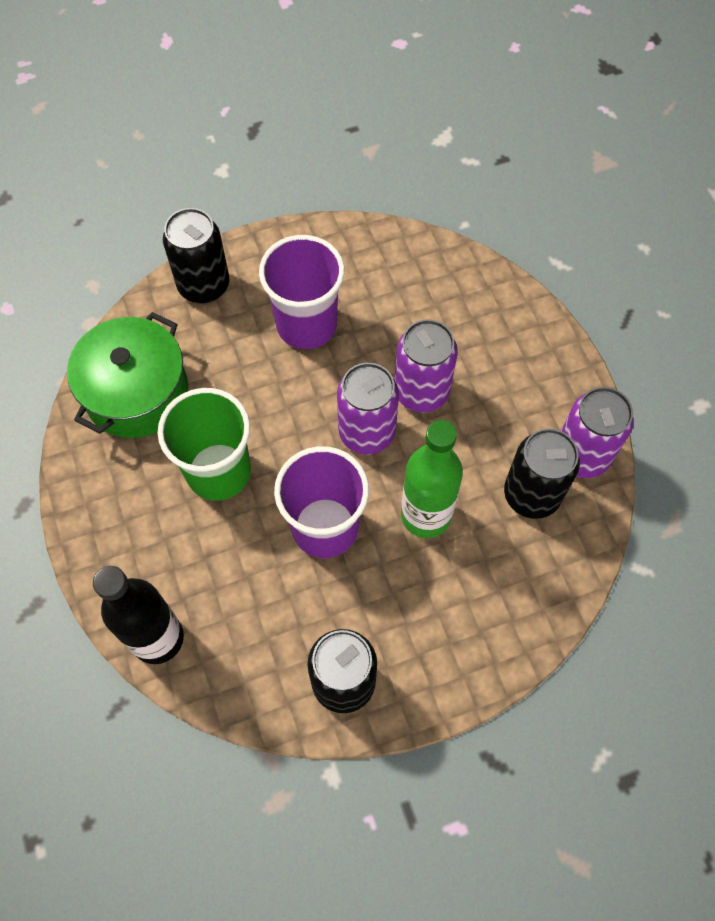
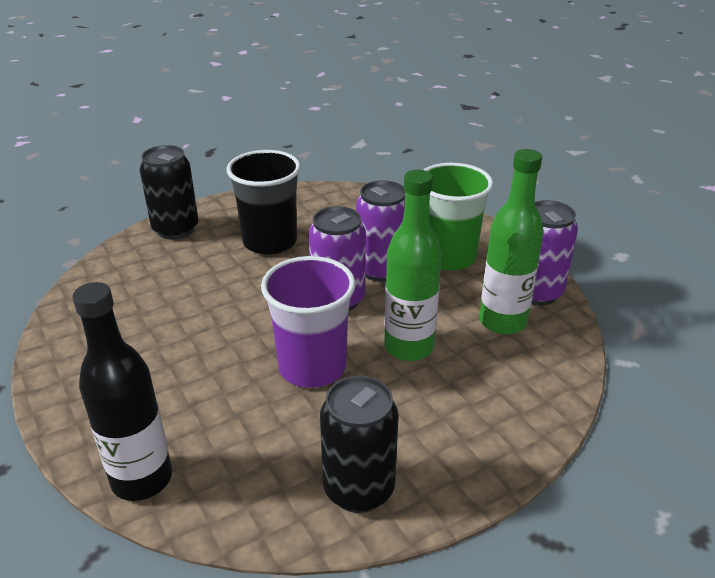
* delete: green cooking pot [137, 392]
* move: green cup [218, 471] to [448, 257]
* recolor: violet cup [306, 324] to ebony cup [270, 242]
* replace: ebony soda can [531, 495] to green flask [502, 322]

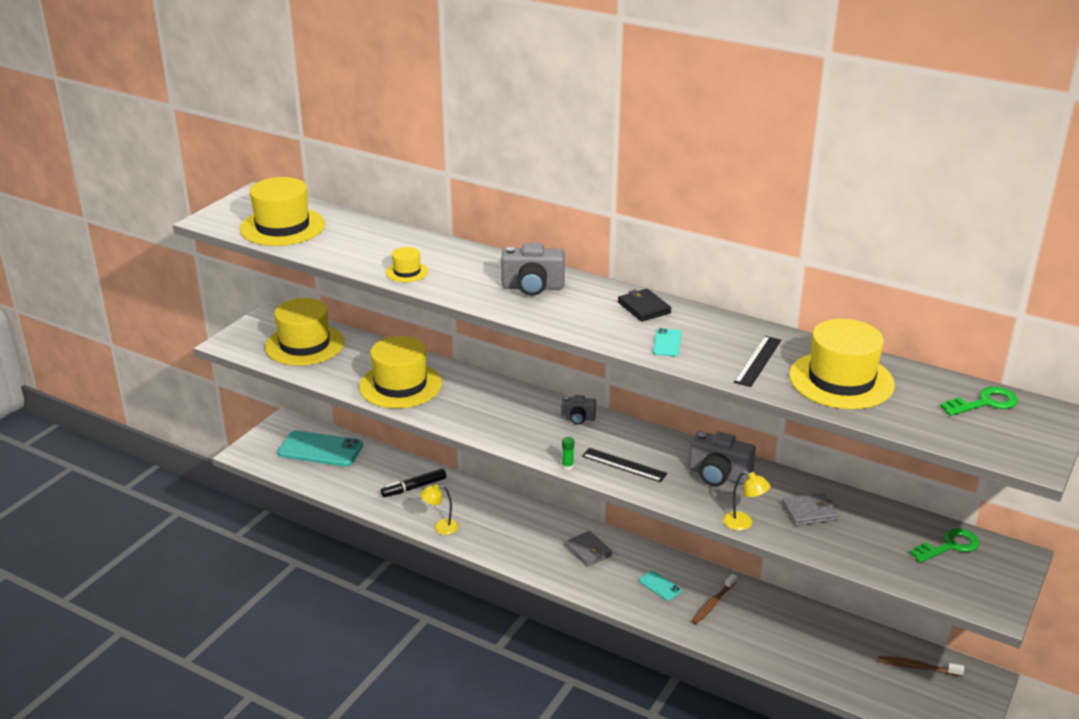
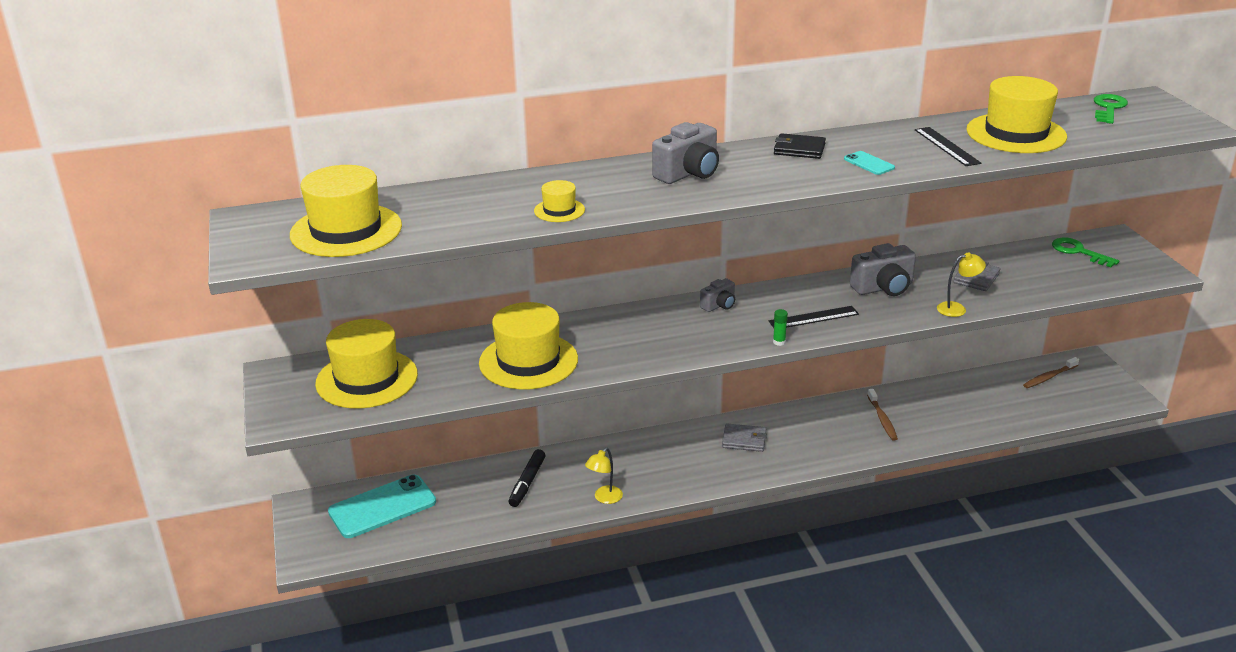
* delete: turquoise phone [660, 586]
* rotate: green door key [949, 546] = [1079, 252] 60 degrees counterclockwise

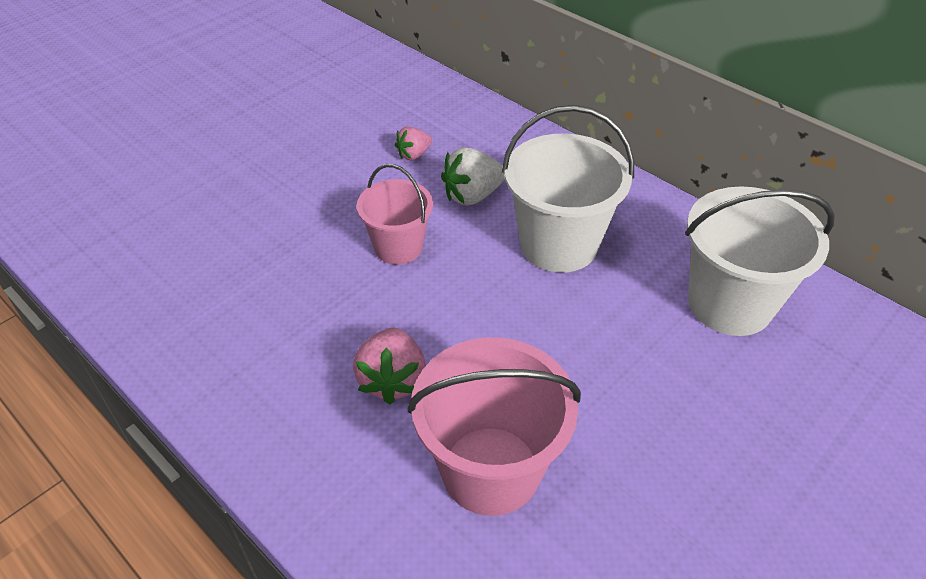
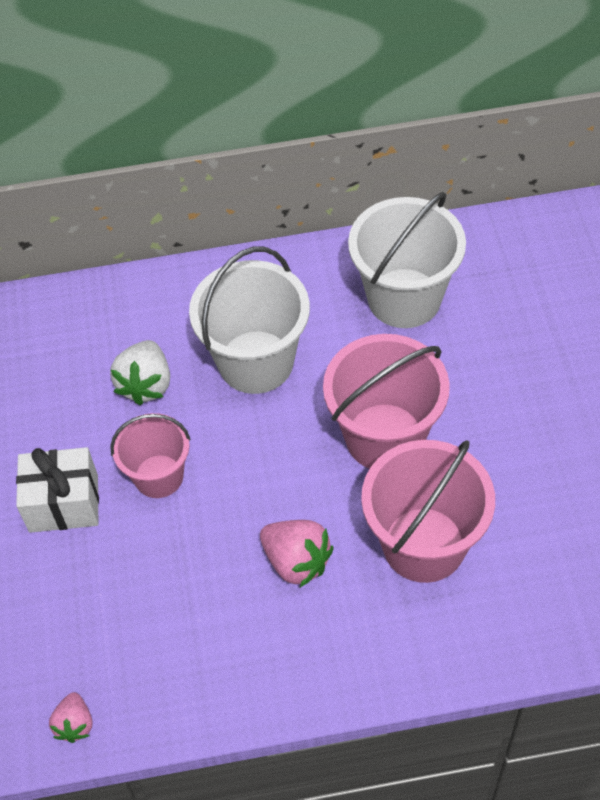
* move: rosy berry [414, 154] to [75, 724]
* insert: white wrapped gift [63, 503]
* insert: rosy sand bucket [384, 437]

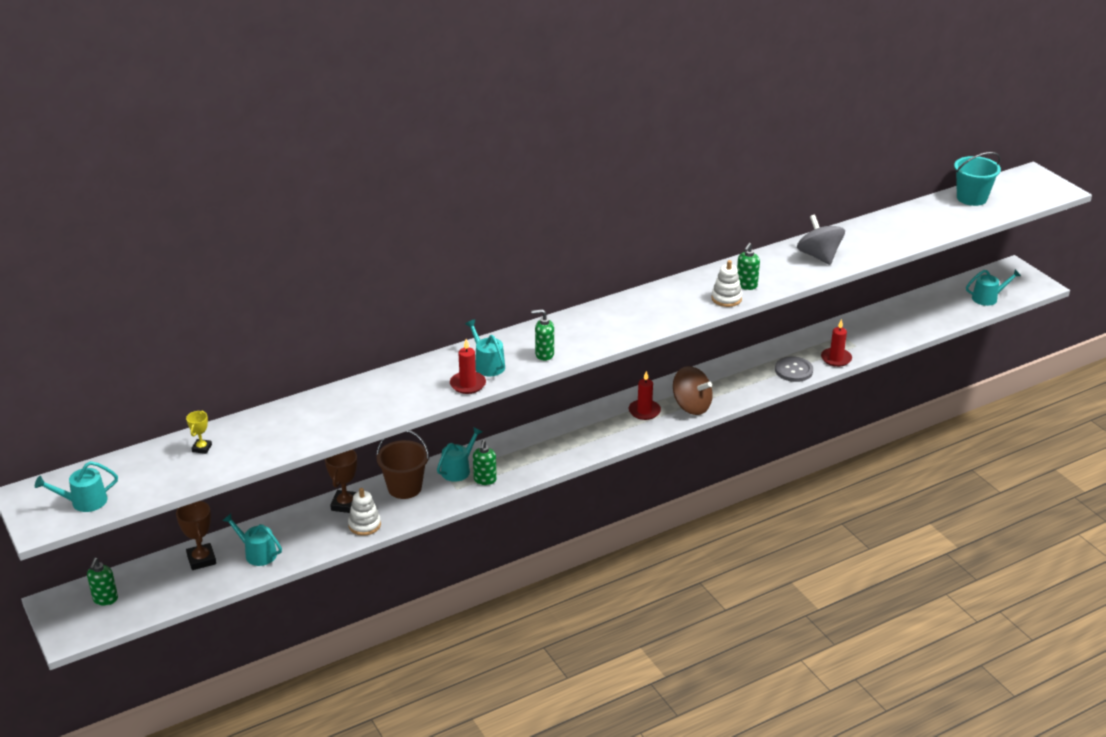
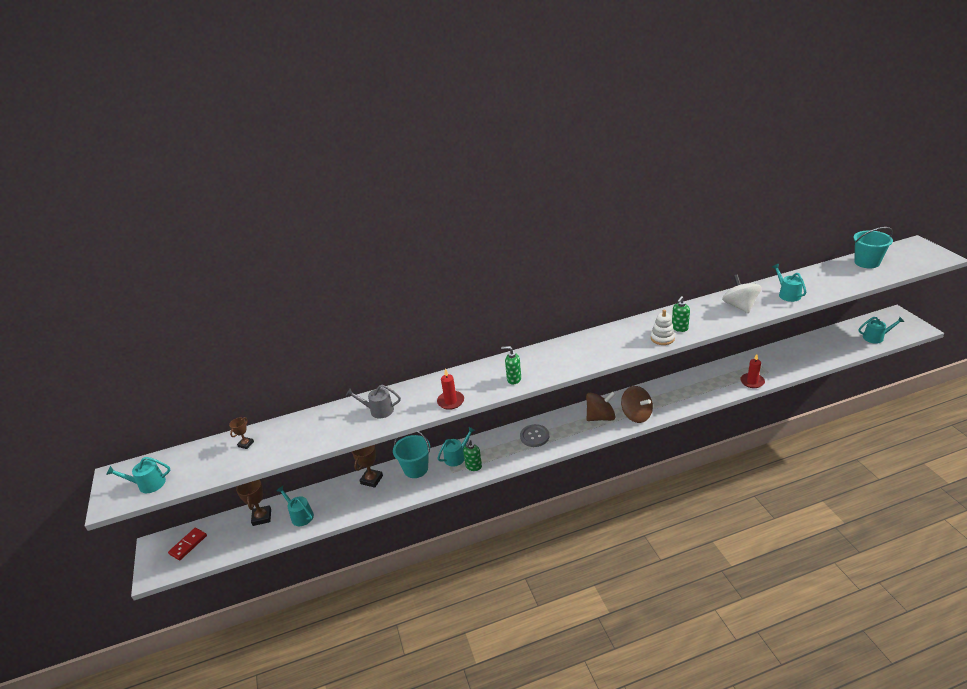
* replace: green pump bottle [105, 599] to crimson domino [188, 545]
* recolor: golden trophy [202, 448] to brown trophy [246, 444]
* delete: white stacking rings [364, 525]
* recolor: brown sand bucket [404, 488] to turquoise sand bucket [416, 469]
* move: turquoise watering can [487, 365] to [787, 294]
* replace: crimson candle [644, 411] to brown spinning top [600, 417]
* move: grey sewing button [793, 370] to [534, 436]
* recolor: grey spinning top [819, 256] to white spinning top [740, 306]
* insert: grey watering can [378, 410]

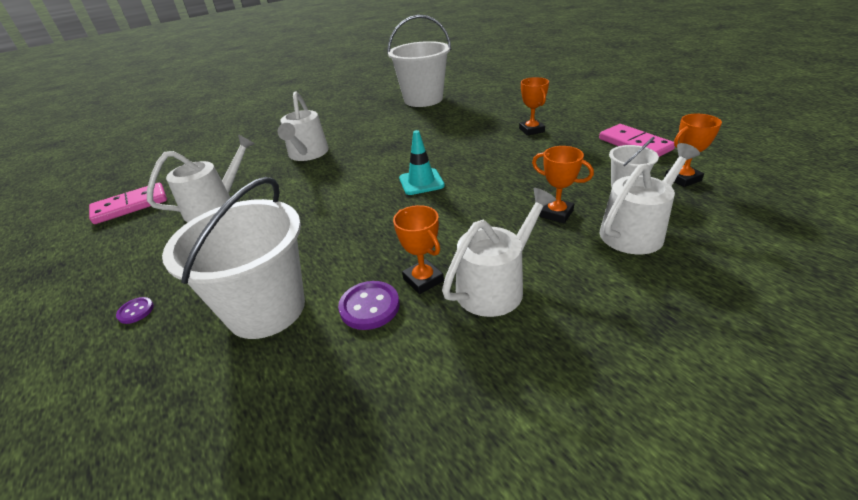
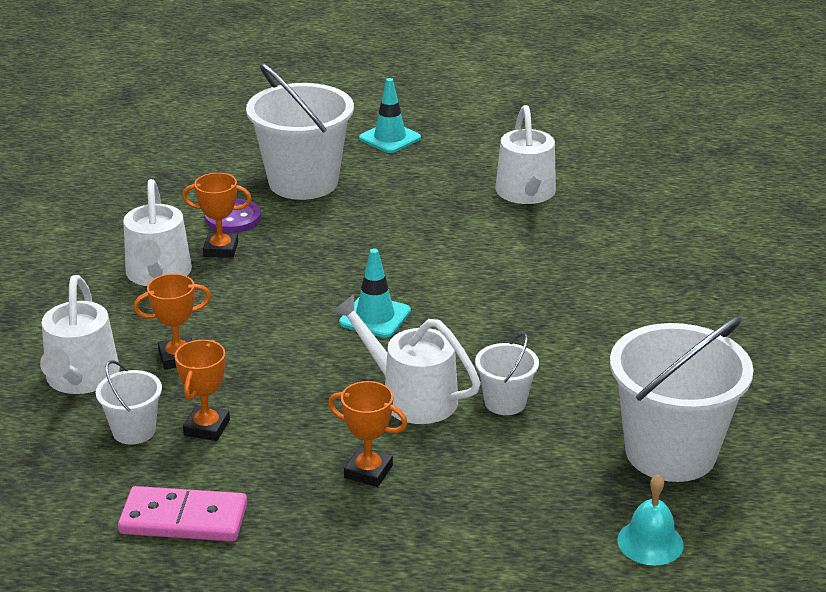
* delete: rosy domino [130, 206]
* replace: violet sewing button [136, 311] to turquoise safety cone [390, 138]
* move: white watering can [307, 154] to [411, 396]
* move: orange trophy [682, 179] to [207, 427]
* insert: white sand bucket [505, 402]
* insert: turquoise hand bell [650, 542]

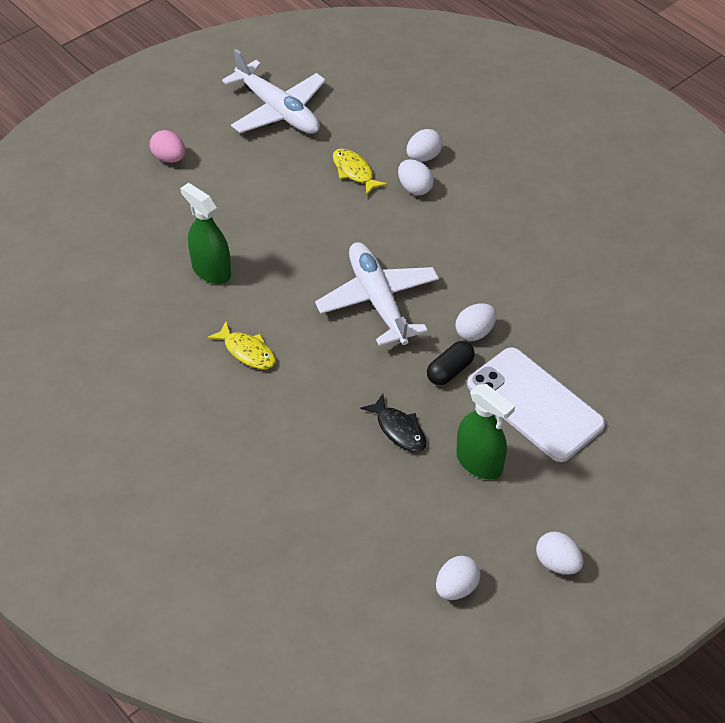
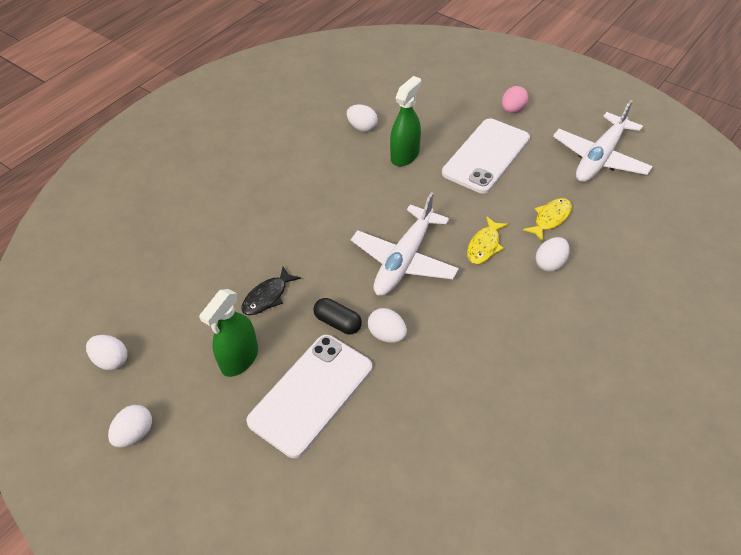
* move: golden toy fish [247, 351] to [484, 246]
* rotate: white aeroplane [378, 301] = [404, 260] 150 degrees clockwise
* move: white egg [423, 157] to [362, 127]
* insert: white phone [486, 156]

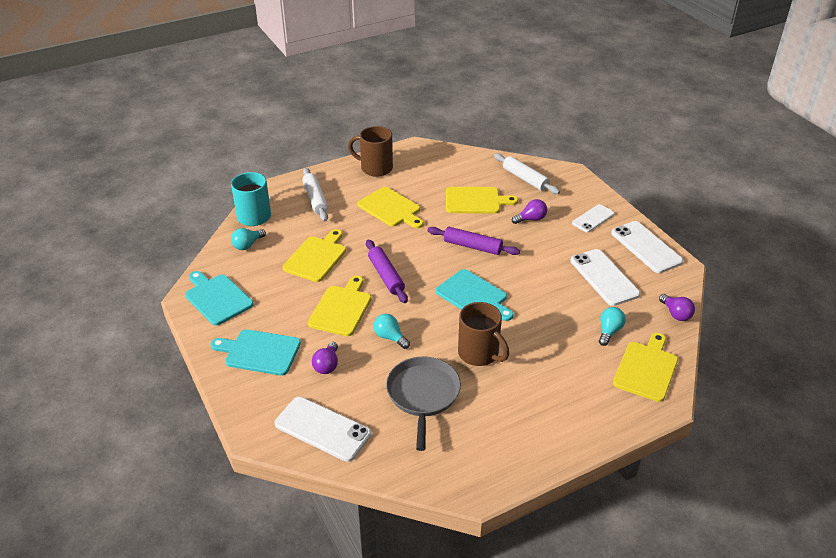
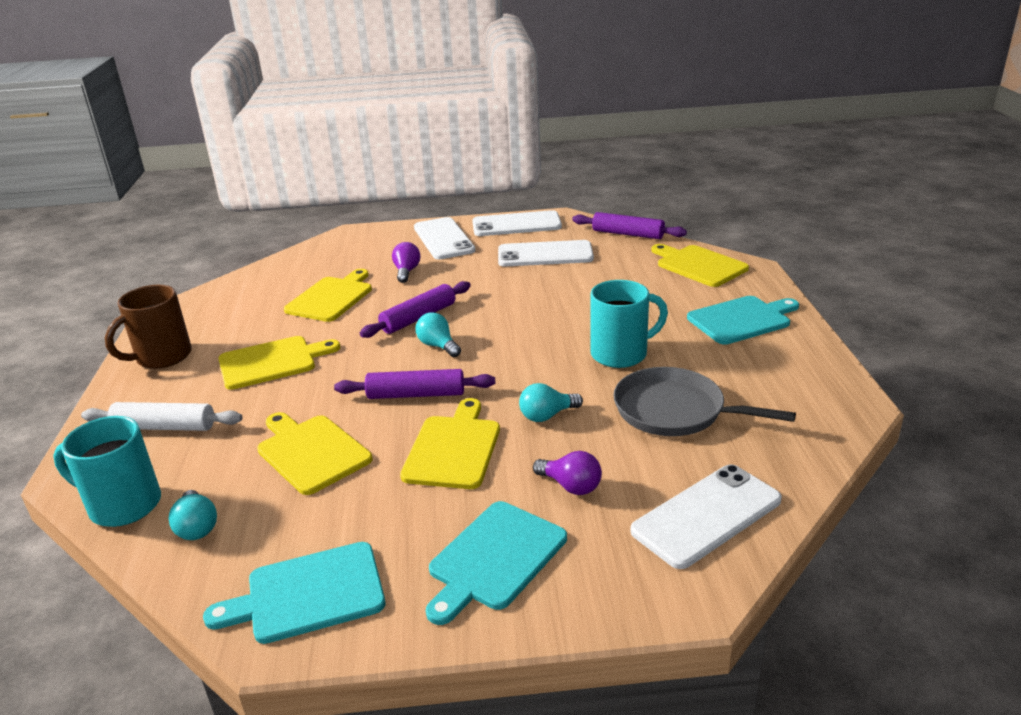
* rotate: golden cutting board [341, 308] = [453, 448] 60 degrees clockwise
* move: turquoise cutting board [473, 296] to [742, 319]
* recolor: brown mug [479, 354] to turquoise mug [621, 354]
* delete: white pastry roller [525, 179]
* resize: white phone [593, 218] = [443, 239] x1.58
* move: turquoise lightbulb [609, 331] to [438, 346]
* replace: violet lightbulb [676, 314] to violet pastry roller [627, 234]

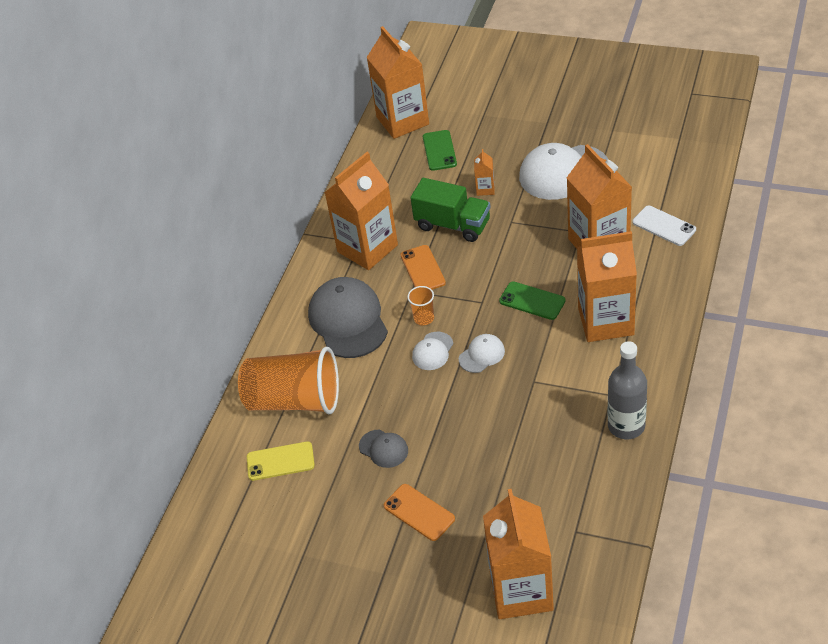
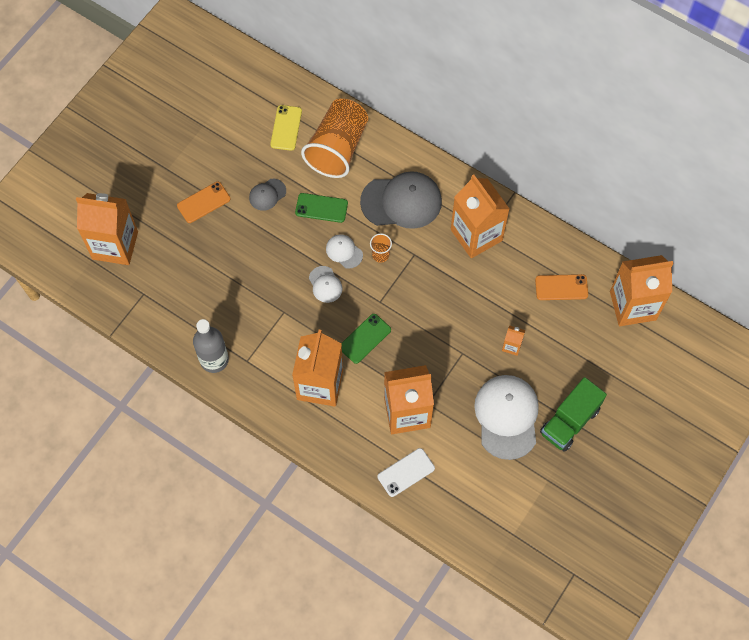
* move: orange phone [422, 269] to [561, 287]
* move: green toy truck [453, 225] to [569, 421]
* move: green phone [439, 150] to [321, 208]

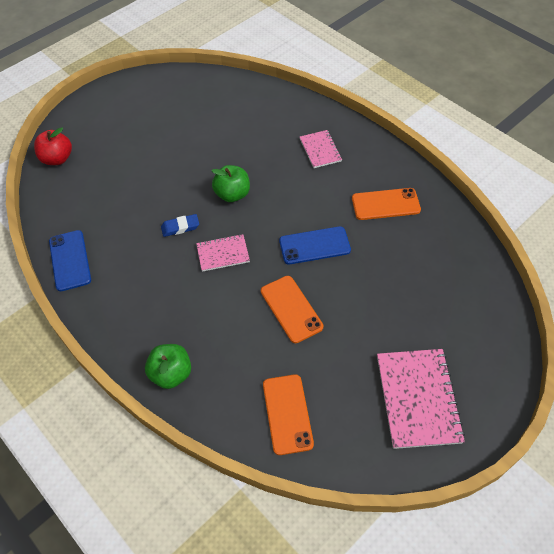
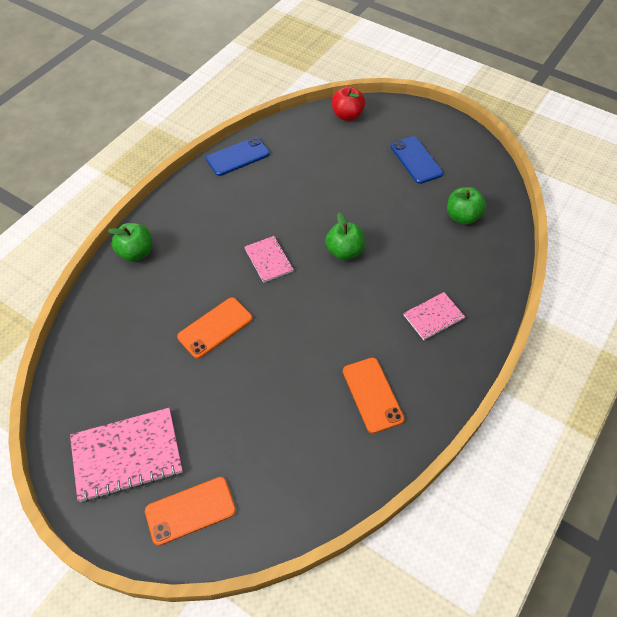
* delete: cobalt gum eraser [180, 227]
* move: orange phone [287, 414] to [190, 511]
* move: cobalt phone [314, 246] to [416, 160]
* insert: green apple [462, 216]

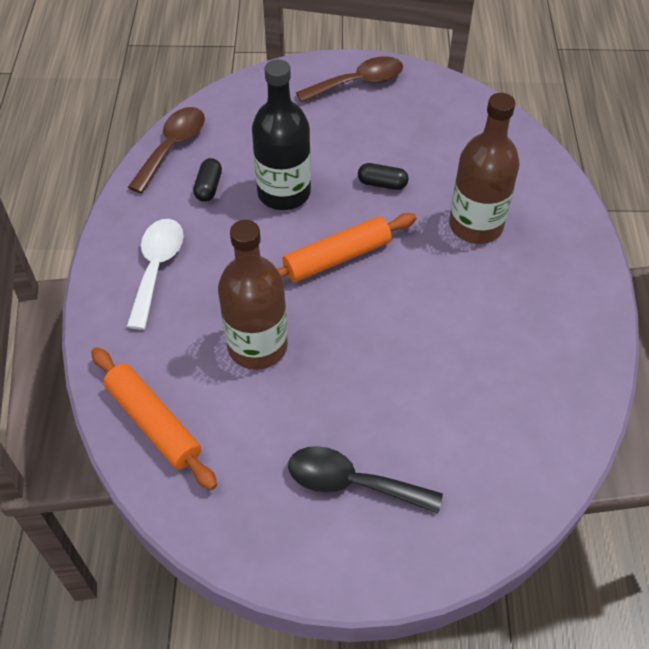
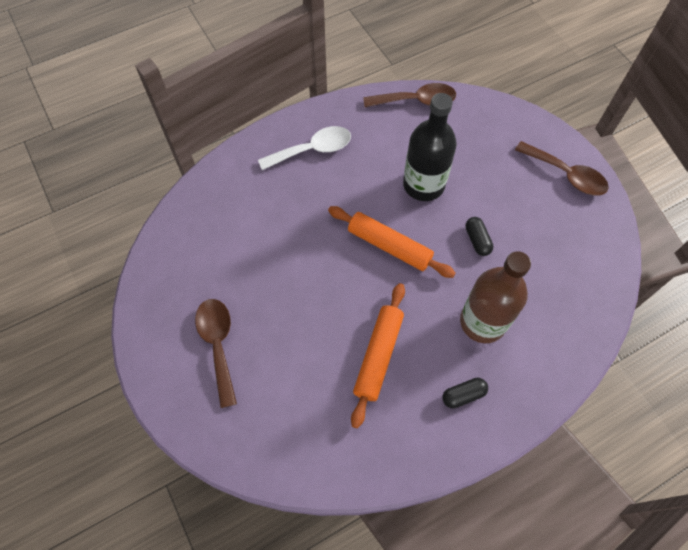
* move: orange pastry roller [154, 423] to [378, 356]
* move: ebony capsule [208, 187] to [463, 395]
* delete: brown flask [257, 346]
* recolor: ebony spoon [351, 482] to brown spoon [218, 344]

